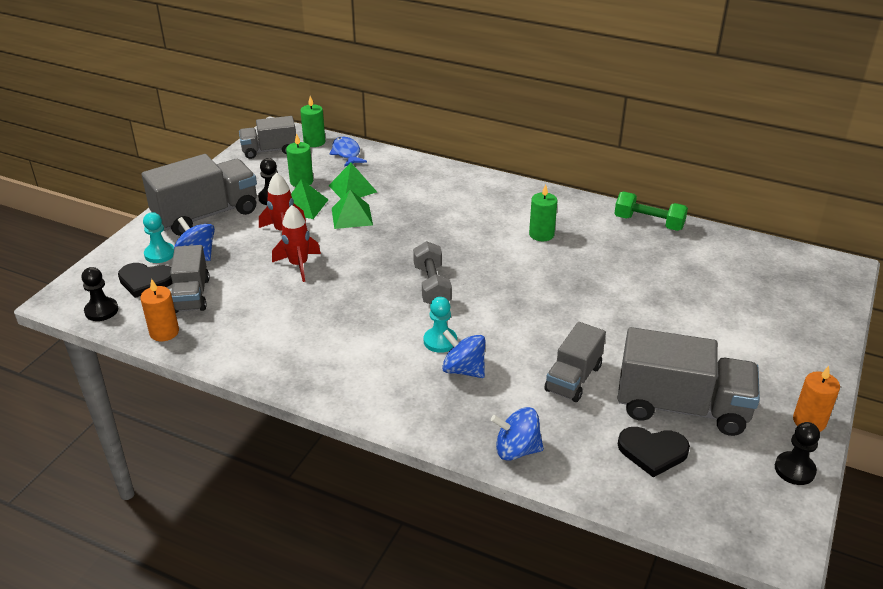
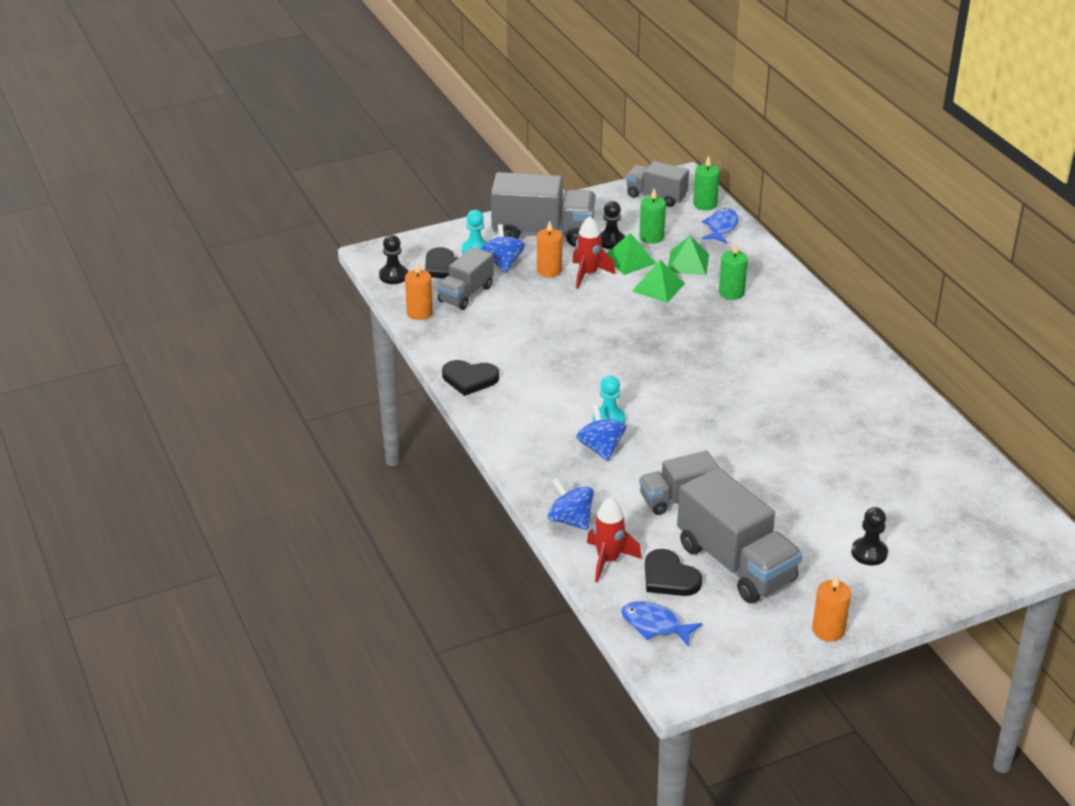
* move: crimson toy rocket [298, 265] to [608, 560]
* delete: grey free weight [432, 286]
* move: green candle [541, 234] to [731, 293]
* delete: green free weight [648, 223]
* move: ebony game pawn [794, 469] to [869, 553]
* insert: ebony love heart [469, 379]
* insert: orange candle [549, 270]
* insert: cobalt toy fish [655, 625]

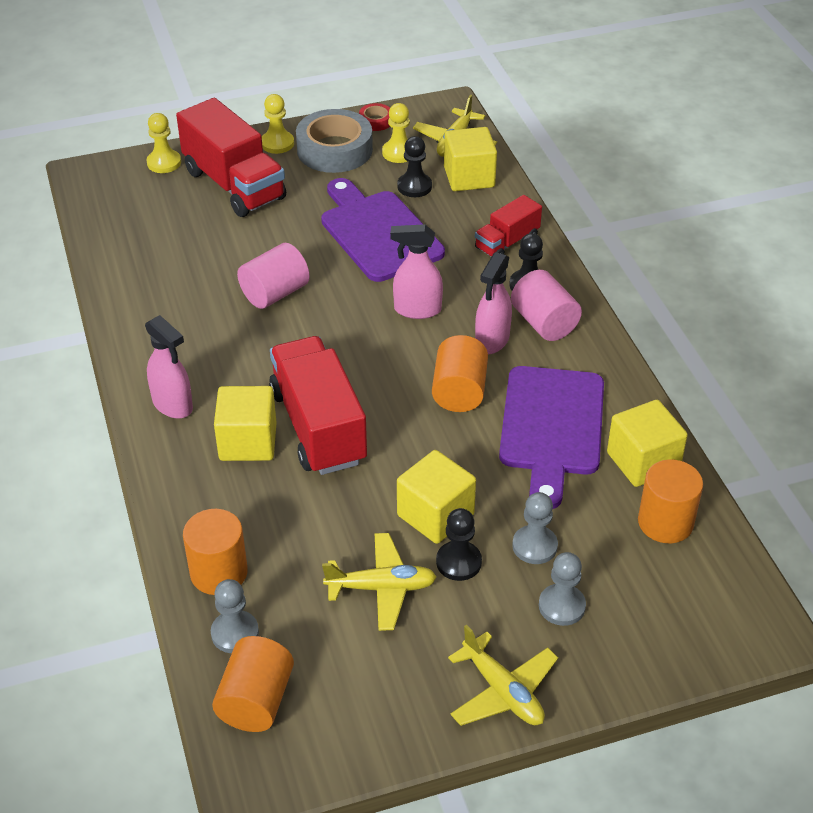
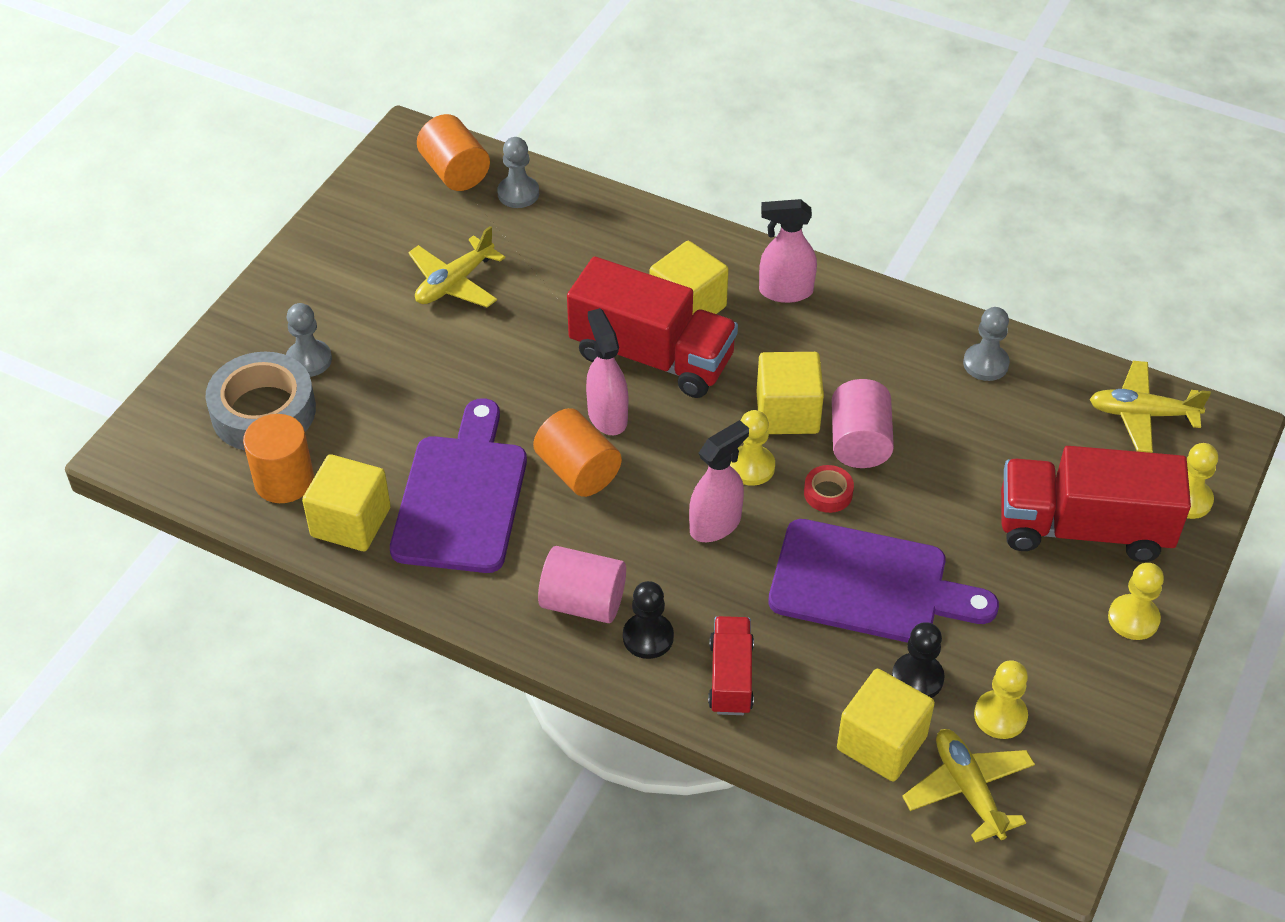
* delete: orange cylinder shape [219, 572]
* move: grey roll of tape [334, 150] to [263, 411]
* move: crimson roll of tape [375, 121] to [828, 493]
* move: golden cube [435, 515] to [787, 413]
* delete: ebony game pawn [458, 562]
* move: golden aeroplane [503, 691] to [1142, 414]
* move: rosy spray bottle [492, 341] to [607, 416]
* rotate: violet cutting board [551, 427] = [462, 497] 45 degrees clockwise
* move: grey game pawn [534, 546] to [985, 364]
* insert: golden game pawn [751, 467]

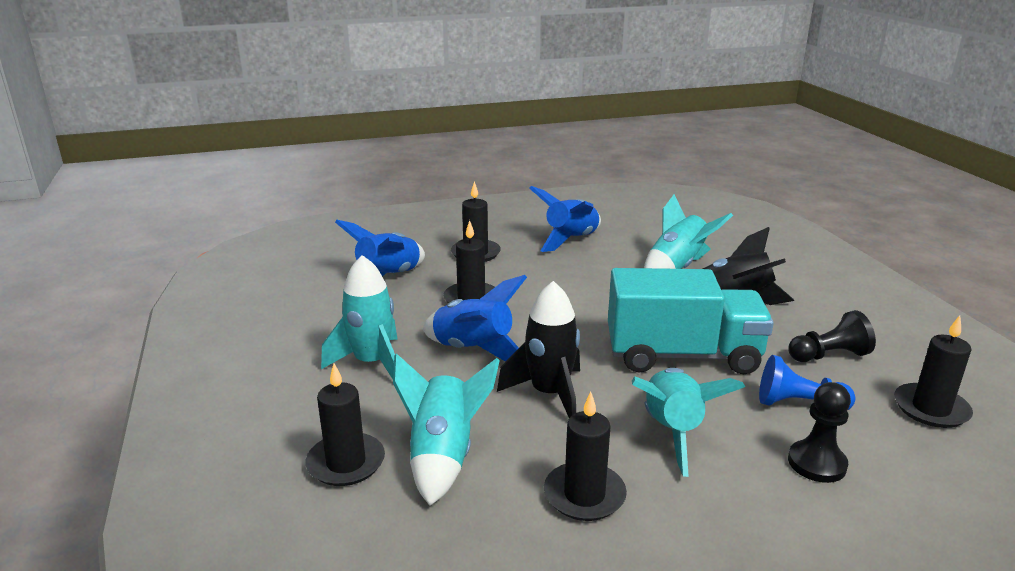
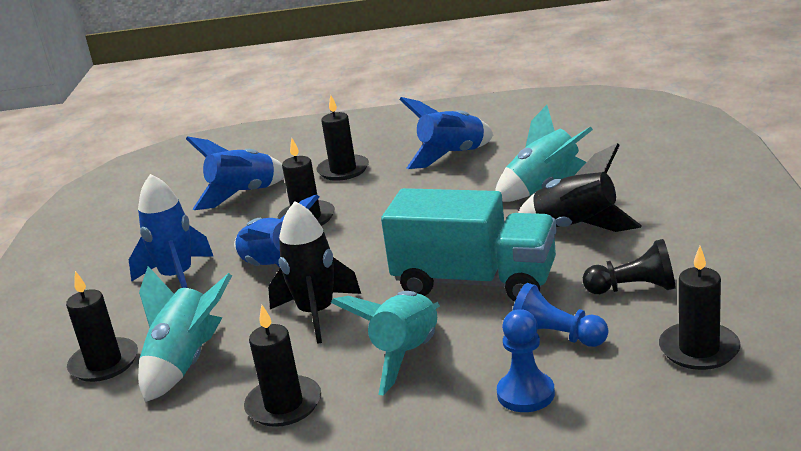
* recolor: turquoise toy rocket [372, 363] to cobalt toy rocket [177, 278]
* recolor: ebony game pawn [816, 463] to cobalt game pawn [525, 394]

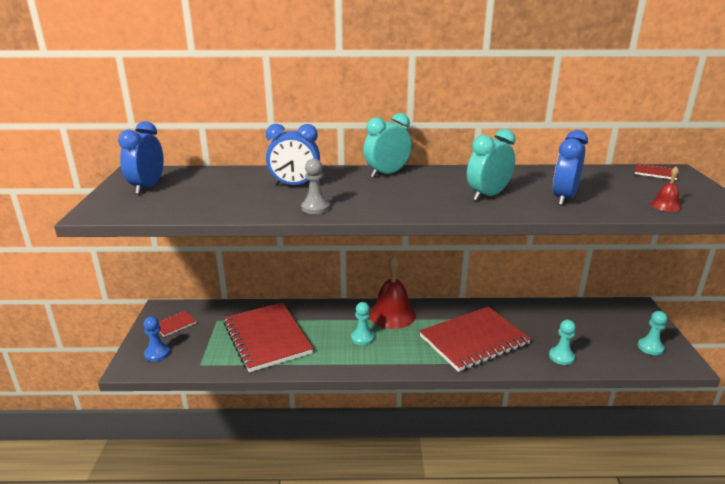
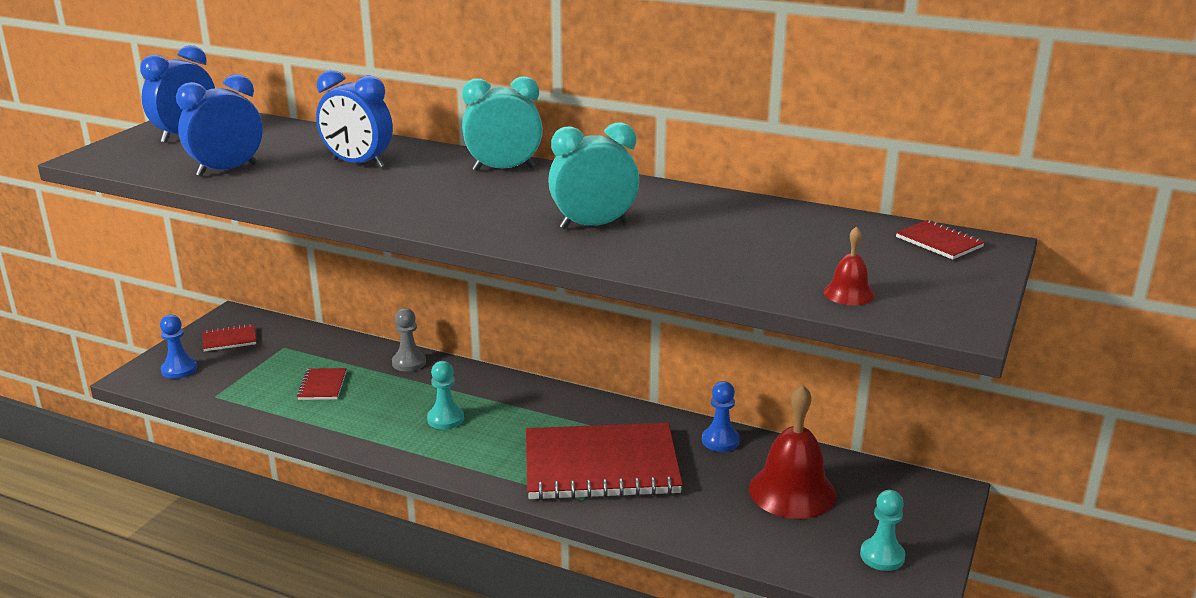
* resize: crimson notebook [266, 338] = [322, 386] x0.41
* move: grey game pawn [315, 208] to [409, 363]
* move: crimson hand bell [392, 314] to [792, 491]
* delete: turquoise game pawn [561, 357]
* move: cobalt clock [564, 198] to [227, 170]
* insert: cobalt game pawn [720, 441]

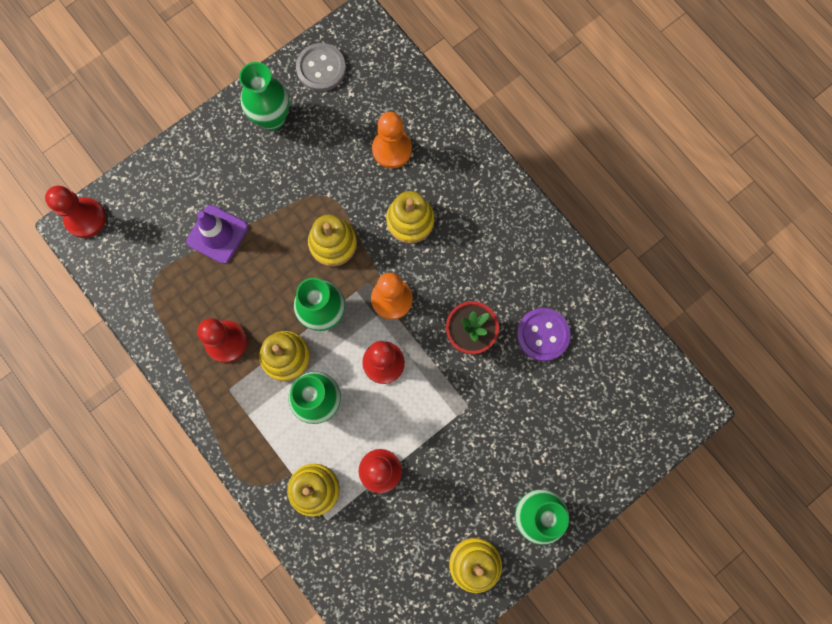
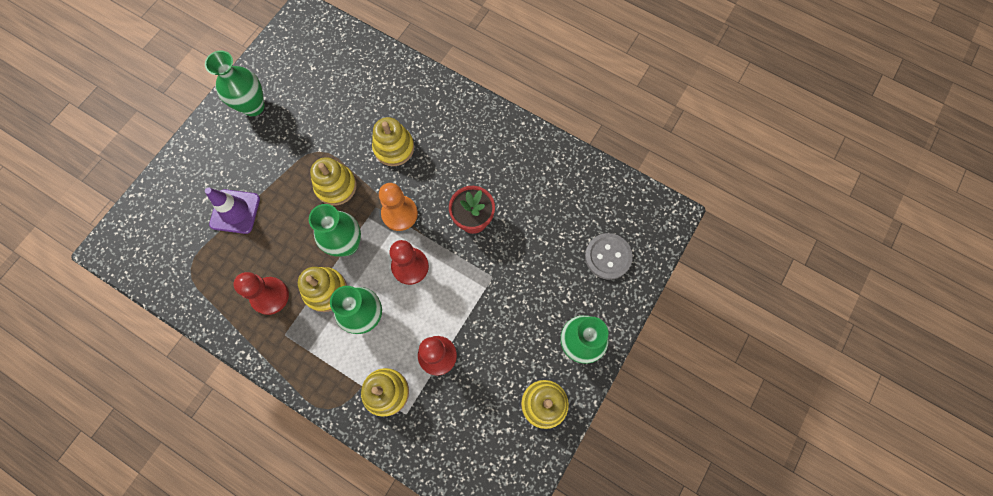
* delete: crimson game pawn [85, 218]
* move: grey sewing button [321, 68] to [608, 257]
* delete: orange game pawn [392, 149]
* delete: violet sewing button [543, 334]

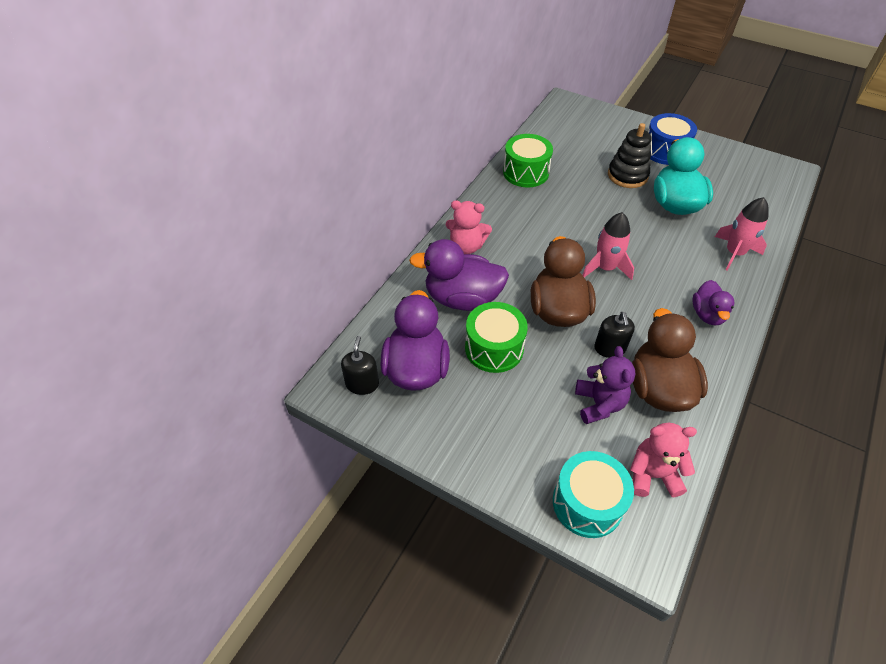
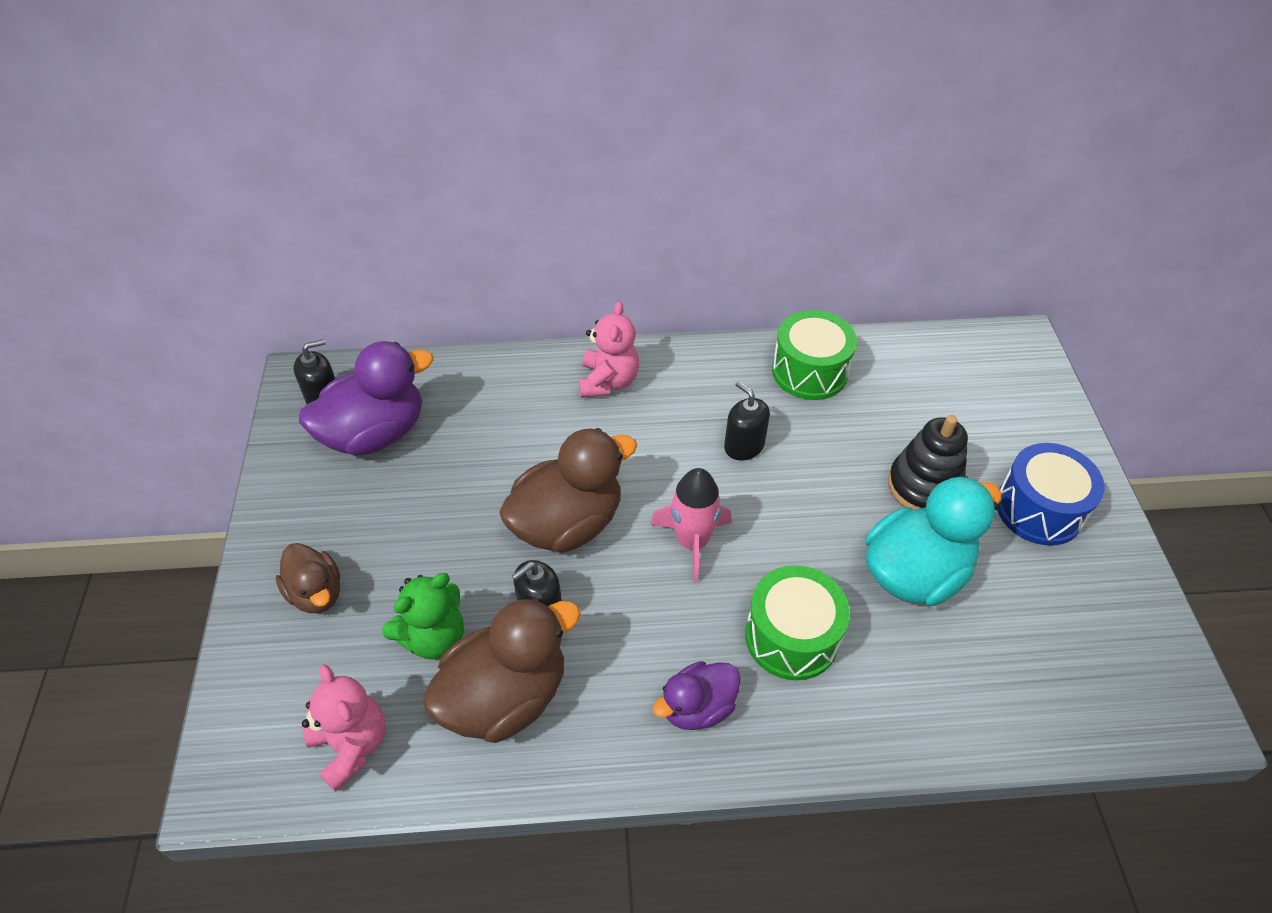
* delete: violet rubber duck [462, 298]
* rotate: rosy stuffed bear [466, 246] = [608, 381] 150 degrees counterclockwise
* move: green toy drum [494, 348] to [791, 636]
* delete: turquoise toy drum [587, 503]
* recolor: violet stuffed bear [599, 404] to green stuffed bear [434, 637]
* delete: rosy toy rocket [734, 253]
* insert: brown rubber duck [316, 593]
* insert: ebony pump bottle [744, 446]

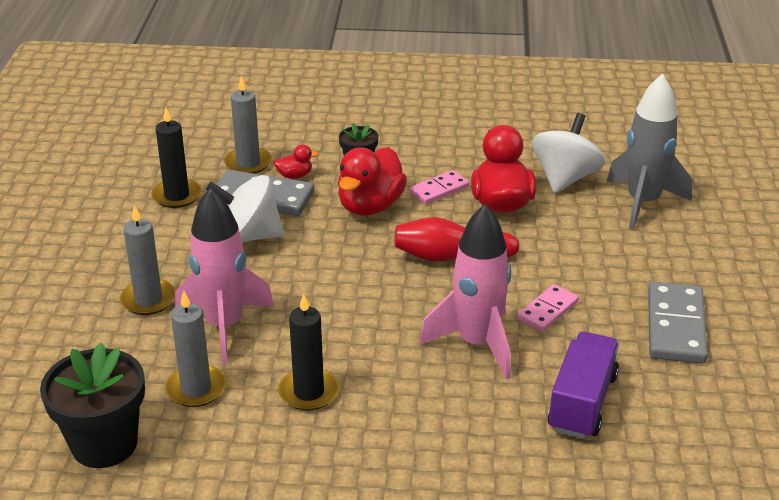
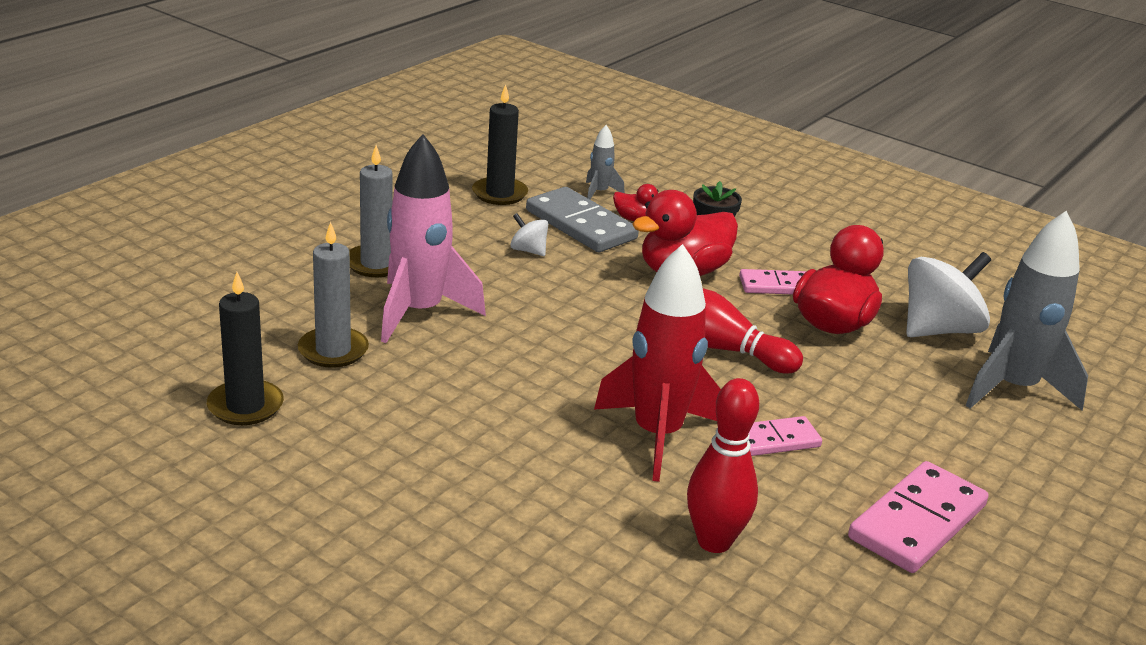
* delete: ebony plant pot [104, 444]
* resize: white spinning top [248, 236] = [528, 250] x0.48
* replace: grey candle [248, 163] to grey toy rocket [599, 192]
* move: ebony candle [308, 392] to [245, 406]
* recolor: rosy toy rocket [477, 344] to crimson toy rocket [657, 435]
* replace: violet toy truck [582, 402] to crimson tenpin [714, 541]
* recolor: grey domino [676, 326] to rosy domino [917, 522]

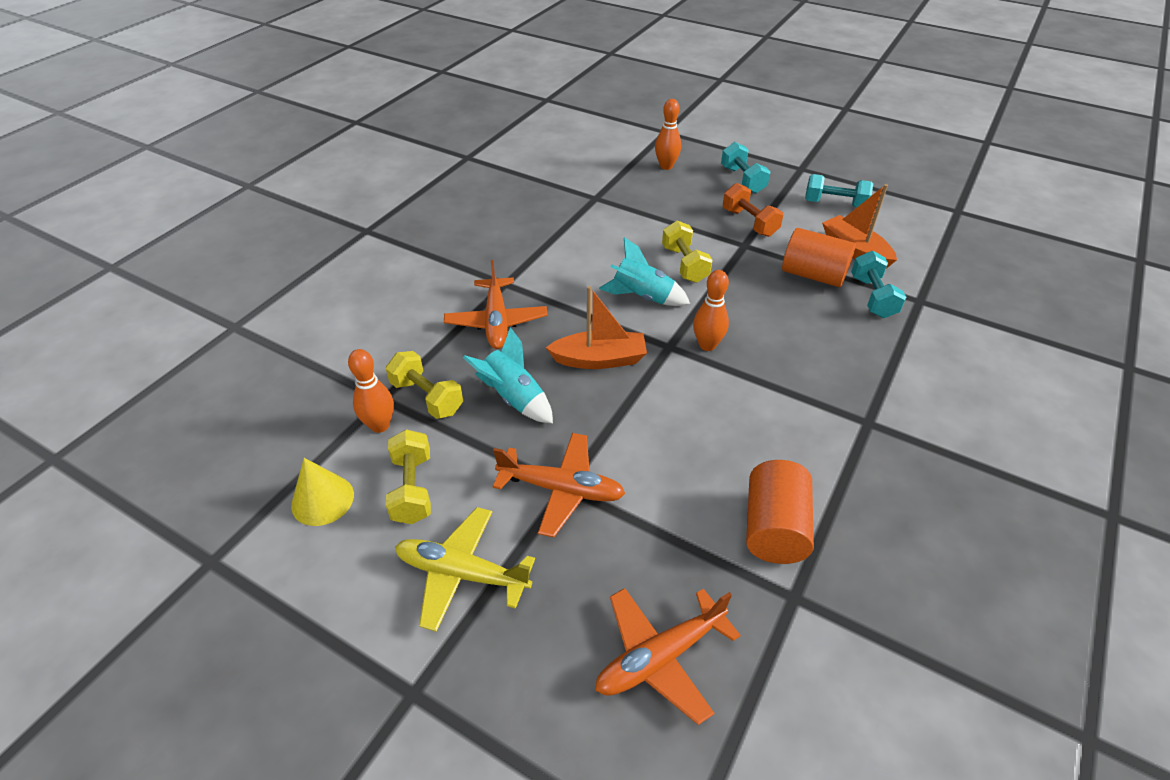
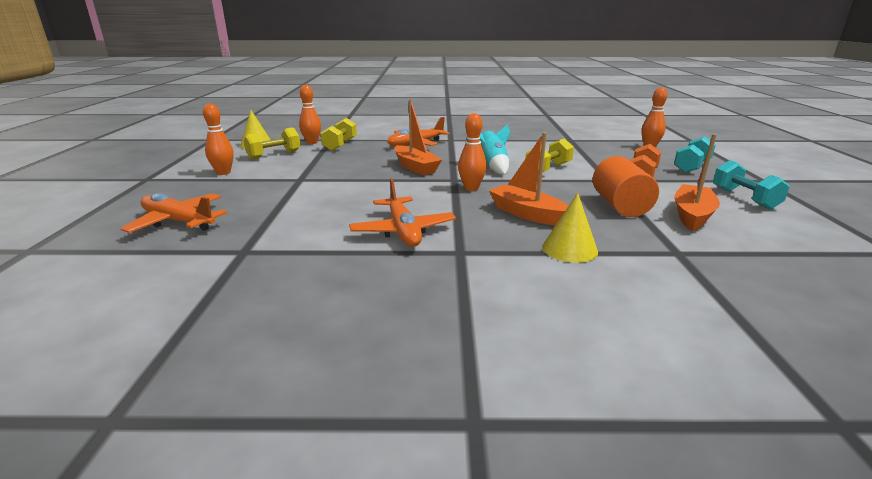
* replace: golden aeroplane [462, 573] to orange tenpin [223, 172]
* delete: turquoise toy rocket [513, 398]
* move: orange aeroplane [561, 489] to [403, 231]
* delete: orange cylinder shape [774, 528]
* delete: turquoise free weight [872, 297]
* insert: orange boat [527, 214]
* insert: golden cone shape [569, 249]

